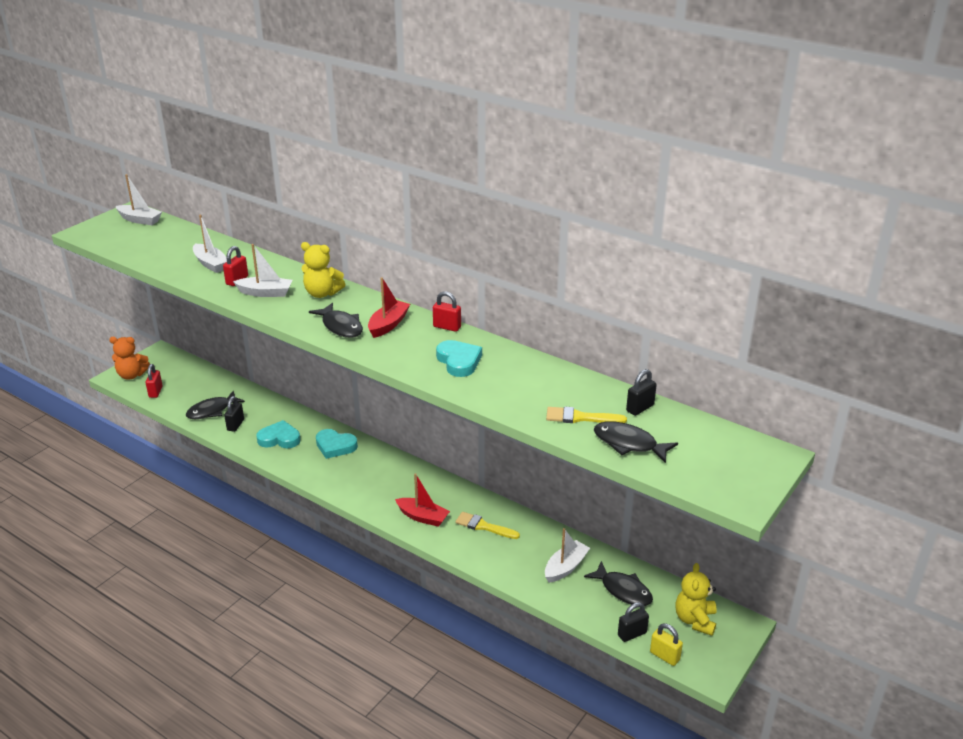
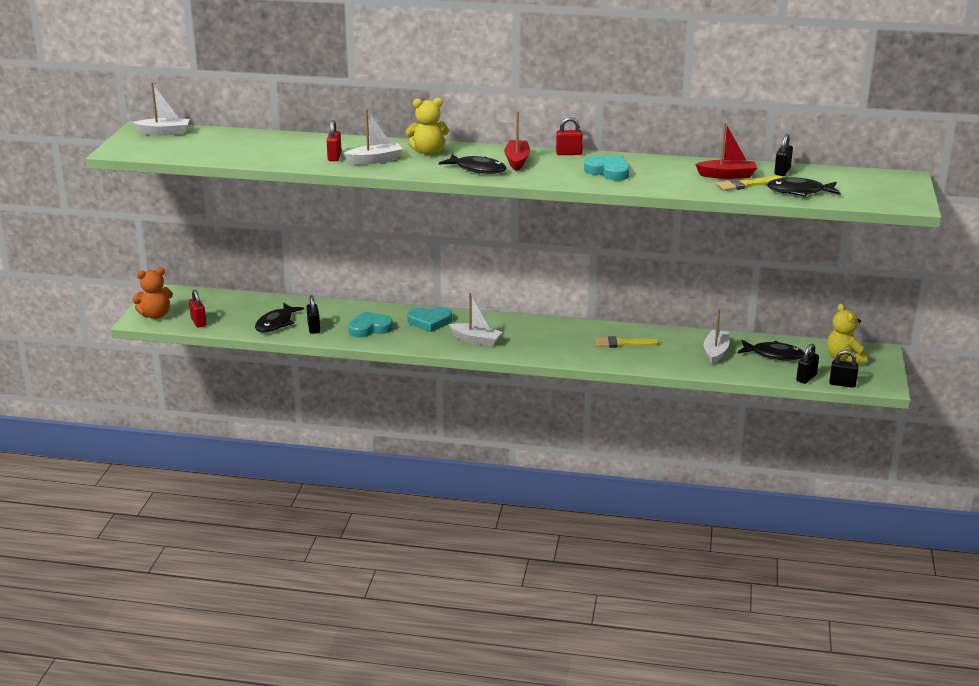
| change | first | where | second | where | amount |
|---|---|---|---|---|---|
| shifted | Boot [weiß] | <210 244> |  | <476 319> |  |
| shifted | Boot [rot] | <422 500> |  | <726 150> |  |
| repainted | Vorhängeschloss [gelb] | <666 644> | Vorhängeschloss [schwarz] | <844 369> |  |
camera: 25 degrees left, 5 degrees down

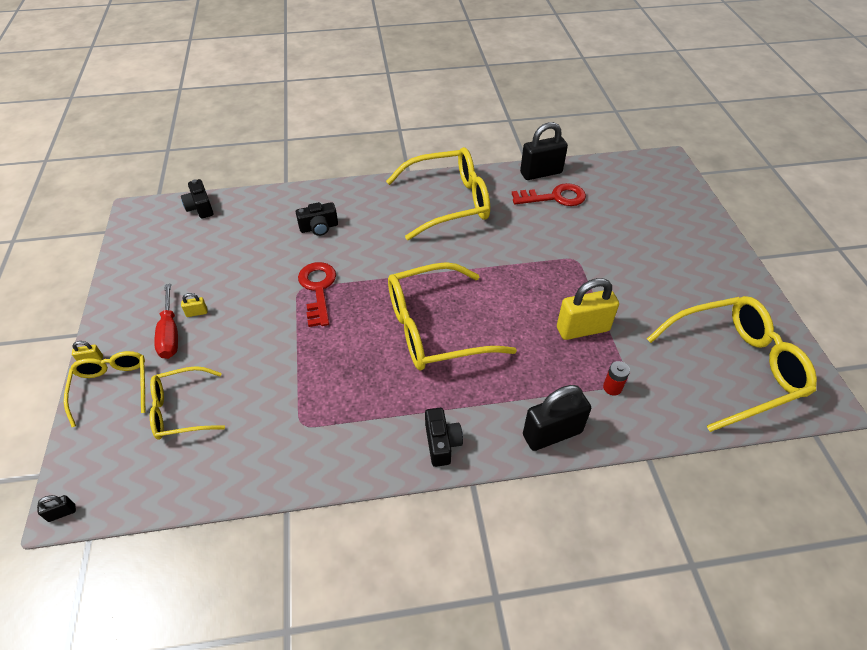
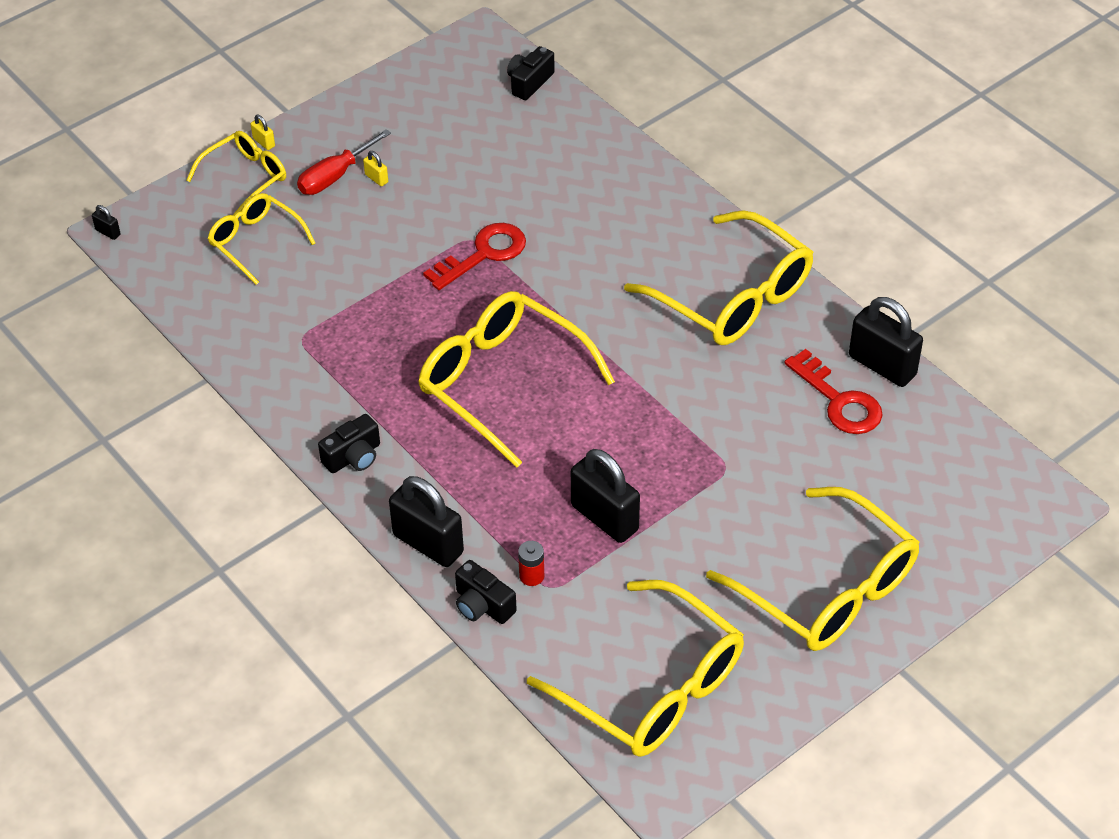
| change | first | where | second | where | amount |
|---|---|---|---|---|---|
| new |  |  | Brille [gelb] | <813 569> |  |
| shifted | Kamera [schwarz] | <317 219> |  | <486 592> |  |
| repainted | Vorhängeschloss [gelb] | <588 309> | Vorhängeschloss [schwarz] | <605 496> |  |
camera: 60 degrees right, 0 degrees up

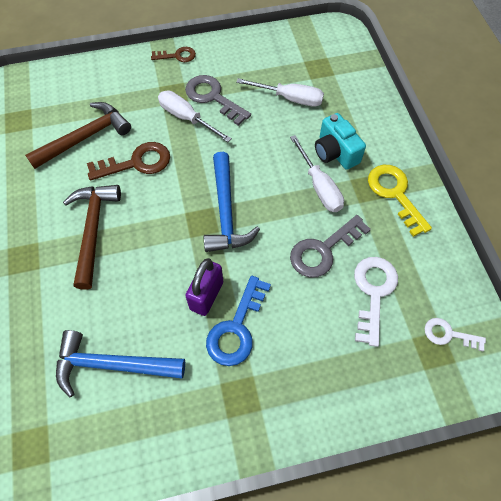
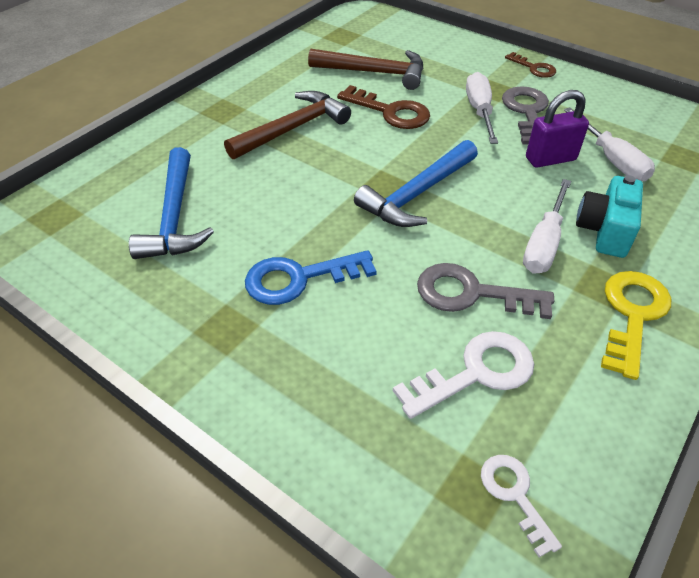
| change | first | where | second | where | amount |
|---|---|---|---|---|---|
| shifted | Vorhängeschloss [lila] | <204 287> |  | <557 129> |  |
| rotated | Hammer [blau] | <120 364> |  | <171 203> | 150 degrees counterclockwise |
camera: 50 degrees right, 15 degrees down

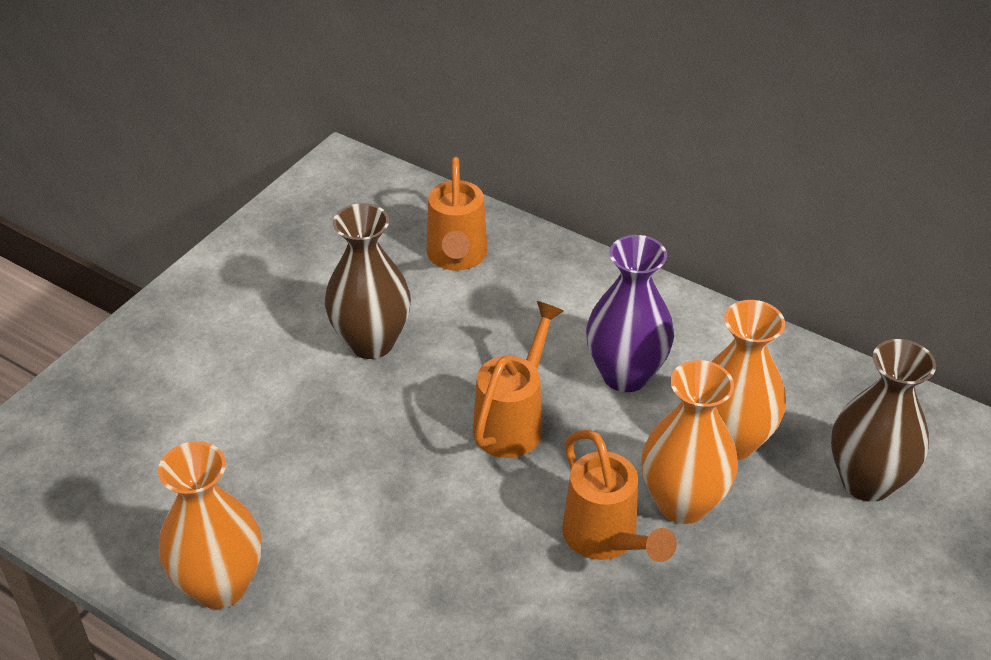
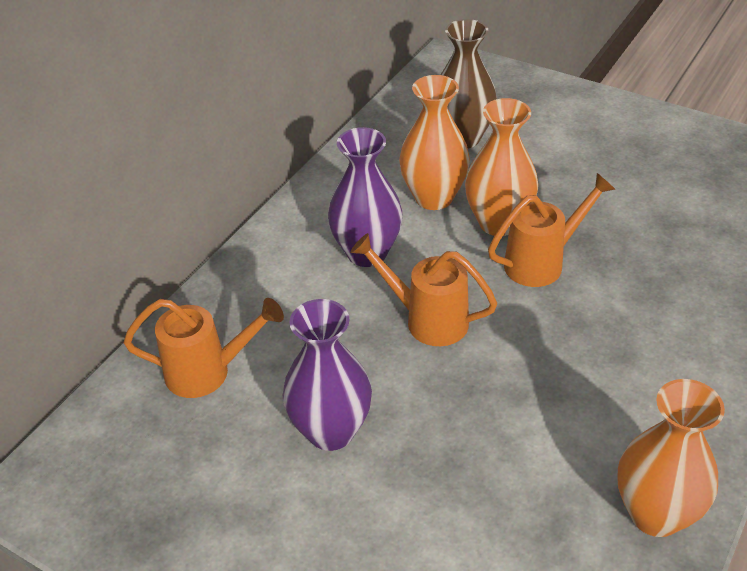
| change | first | where | second | where | amount |
|---|---|---|---|---|---|
| repainted | Vase [braun] | <368 281> | Vase [lila] | <327 375> |  |
camera: 90 degrees left, 0 degrees up

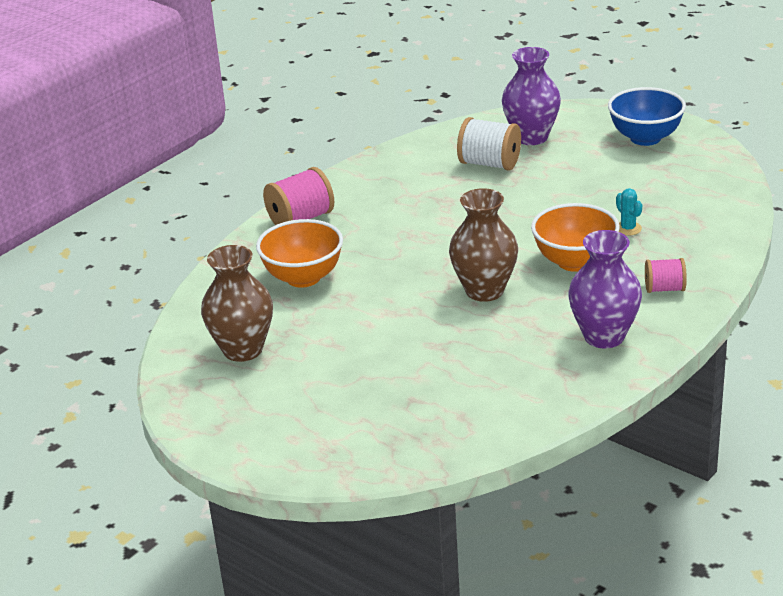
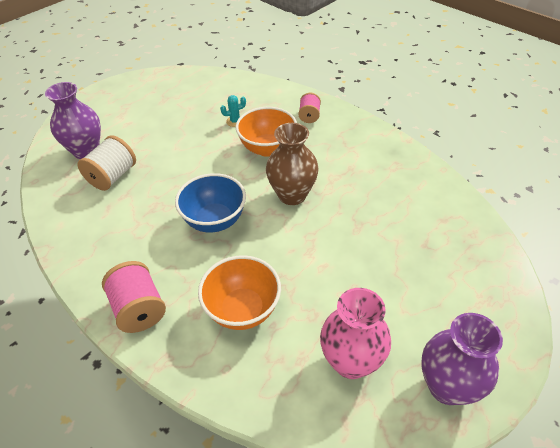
| change | first | where | second | where | amount |
|---|---|---|---|---|---|
| shifted | Vase [lila] | <605 289> |  | <462 359> |  |
| shifted | Schüssel [blau] | <647 116> |  | <210 202> |  |
| repainted | Vase [braun] | <237 303> | Vase [rosa] | <355 333> |  |
camera: 85 degrees left, 15 degrees up

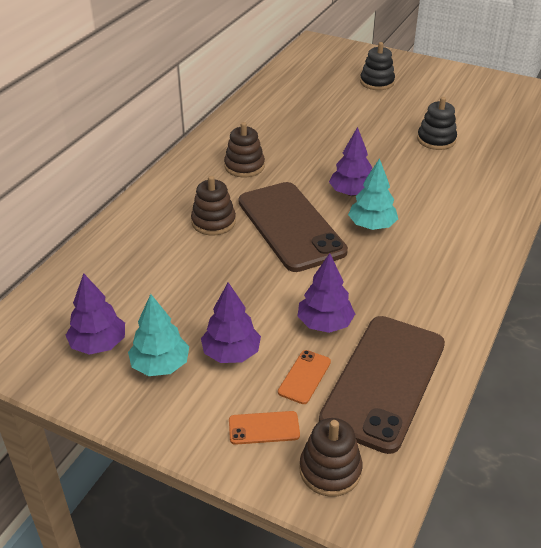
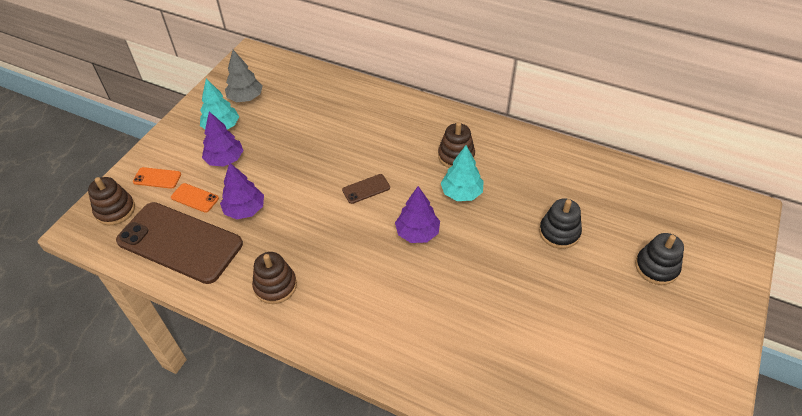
| change | first | where | second | where | amount |
|---|---|---|---|---|---|
| shifted | Stapelspielzeug [braun] | <213 205> |  | <274 278> |  |
| shifted | Baum [türkis] | <373 194> |  | <462 173> |  |
| shifted | Stapelspielzeug [schwarz] | <437 123> |  | <560 223> |  |
| repainted | Baum [lila] | <95 314> | Baum [grau] | <244 76> |  |
| rotated | Handy [orange] | <264 428> |  | <157 178> | 75 degrees counterclockwise |
| scaled | Handy [braun] | <293 227> |  | <366 189> | x0.40 |
camera: 90 degrees right, 10 degrees up

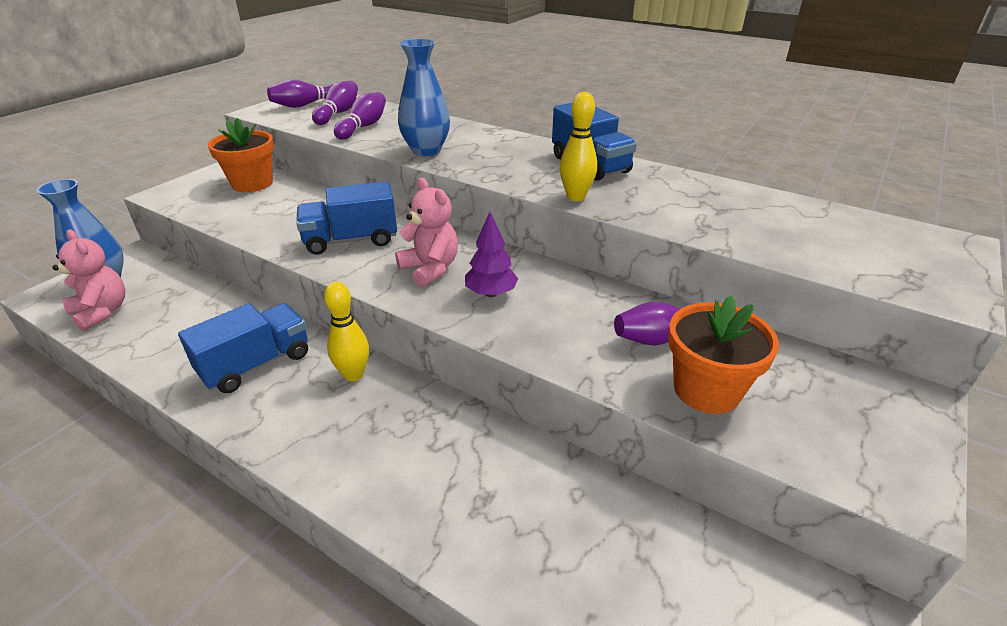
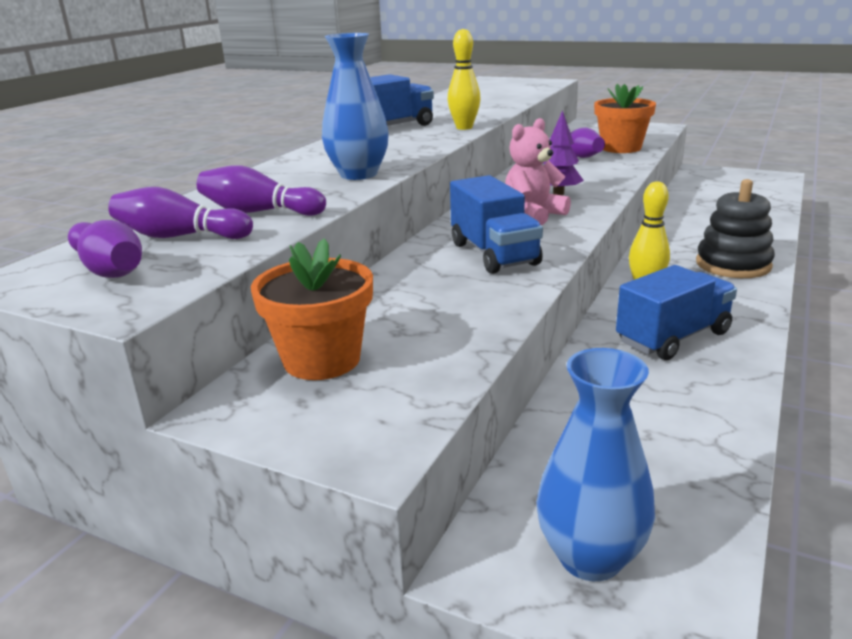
| change | first | where | second | where | amount |
|---|---|---|---|---|---|
| gone | Teddybär [rosa] | <88 280> |  |  |  |
| new |  |  | Stapelspielzeug [schwarz] | <735 228> |  |
| rotated | Lastwagen [blau] | <243 348> |  | <676 312> | 105 degrees clockwise |
camera: 95 degrees left, 10 degrees down

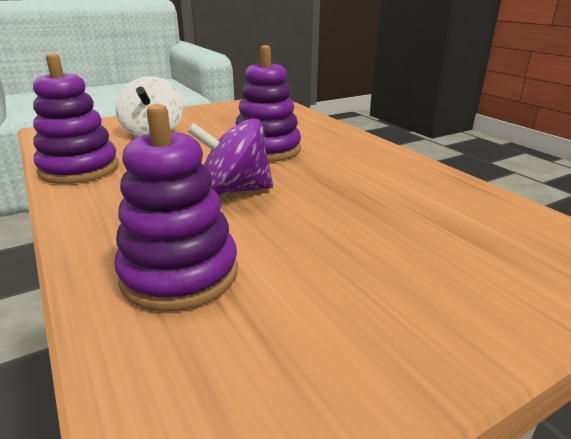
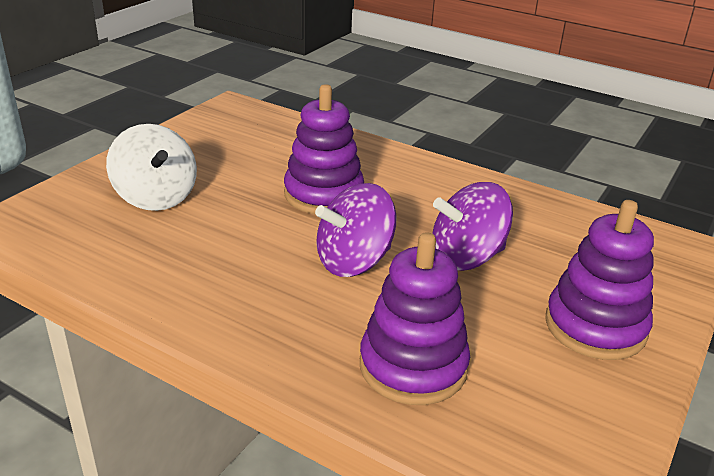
| change | first | where | second | where | amount |
|---|---|---|---|---|---|
| new |  |  | Kreisel [lila] | <472 226> |  |
| shifted | Stapelspielzeug [lila] | <76 118> |  | <599 280> |  |
camera: 30 degrees left, 5 degrees up

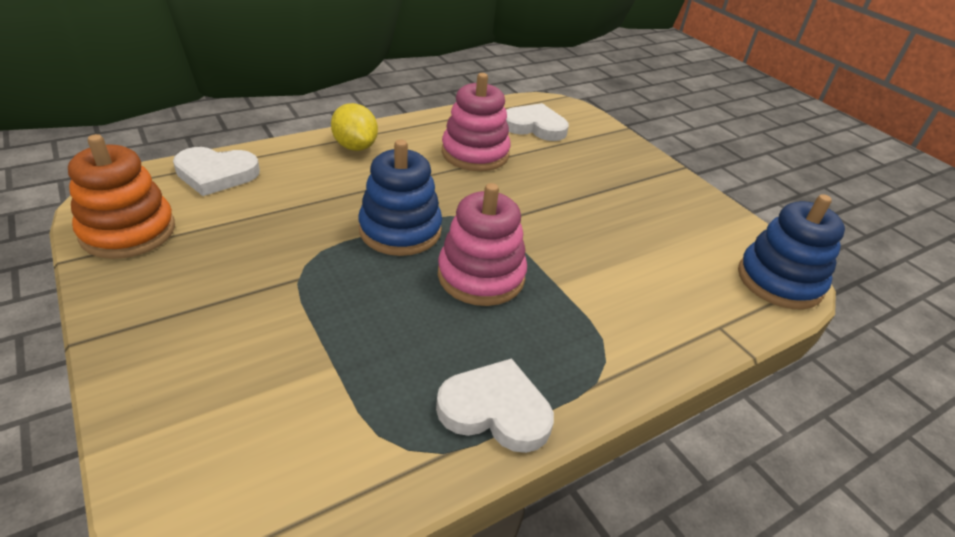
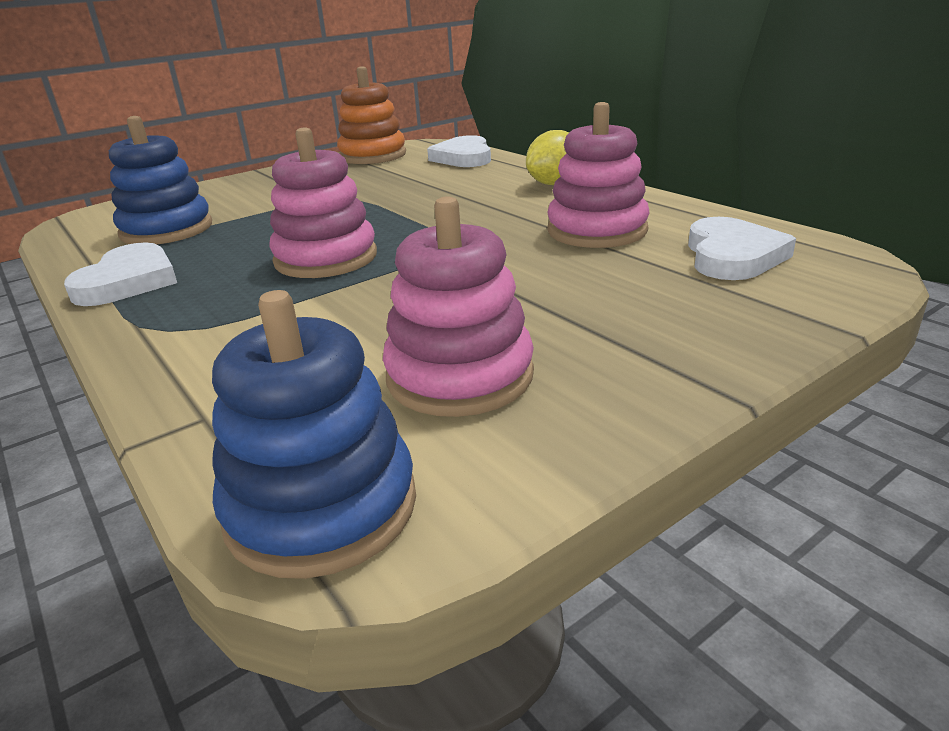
| change | first | where | second | where | amount |
|---|---|---|---|---|---|
| new |  |  | Stapelspielzeug [rosa] | <458 306> |  |
| shifted | Stapelspielzeug [blau] | <400 198> |  | <160 180> |  |
camera: 90 degrees right, 10 degrees down

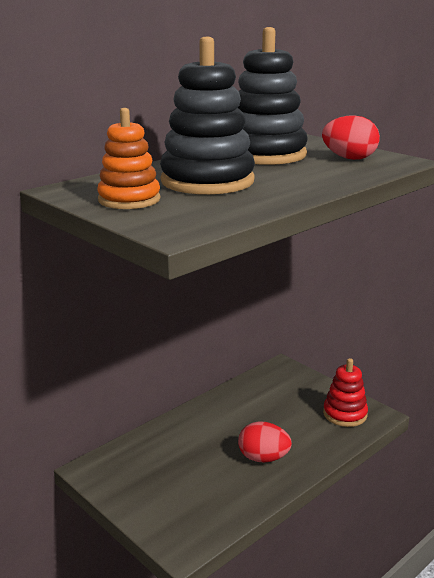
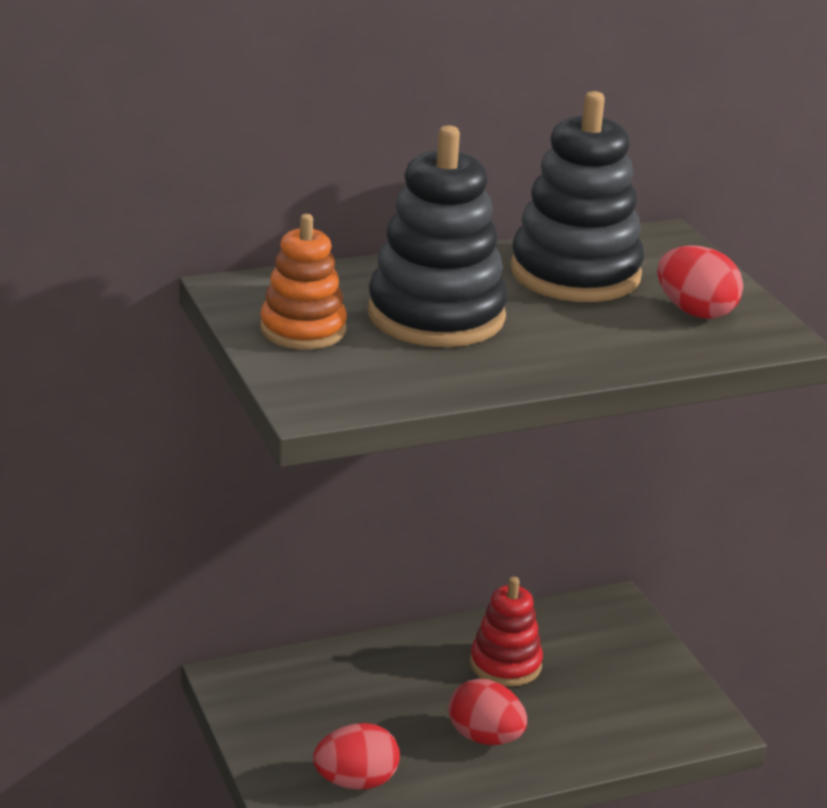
| change | first | where | second | where | amount |
|---|---|---|---|---|---|
| new |  |  | Ei [rot] | <356 756> |  |
| shifted | Stapelspielzeug [rot] | <345 392> |  | <506 632> |  |
camera: 20 degrees right, 5 degrees up

